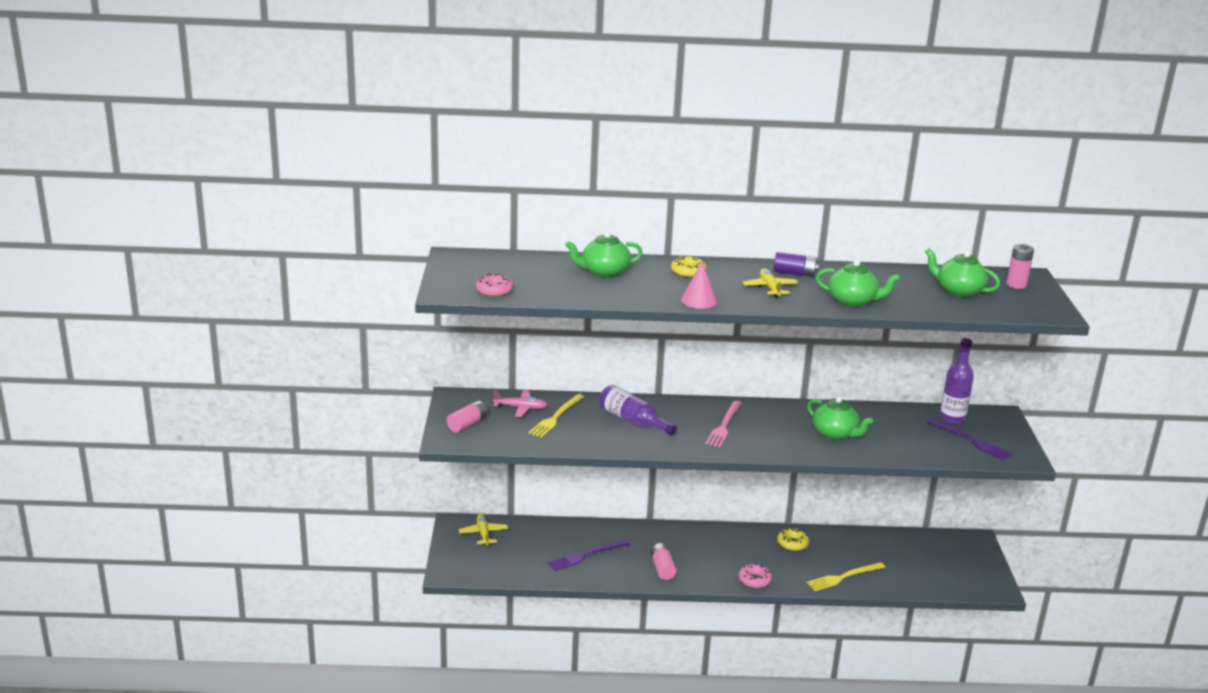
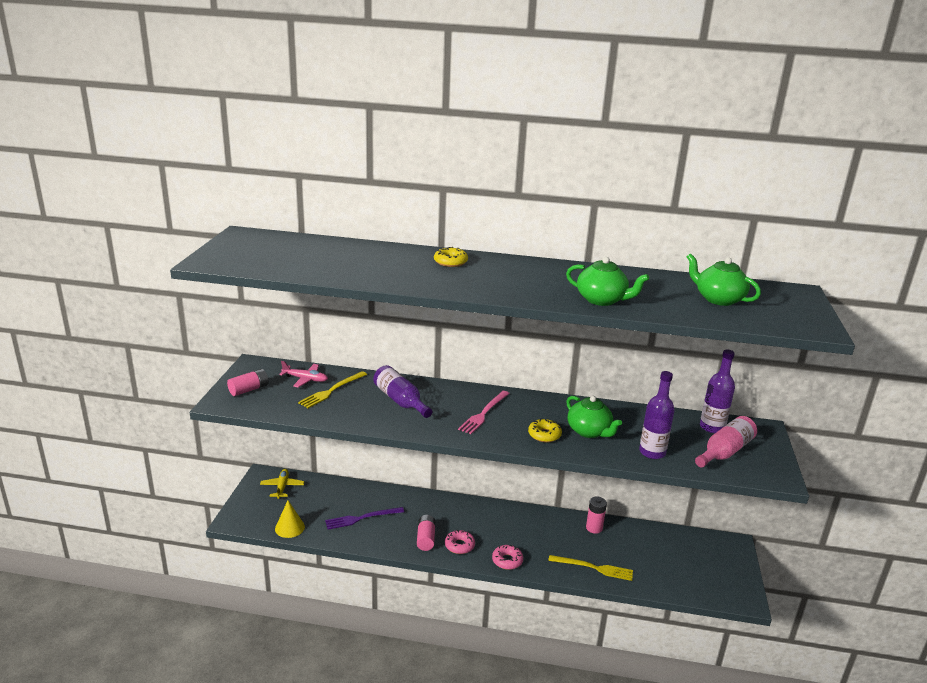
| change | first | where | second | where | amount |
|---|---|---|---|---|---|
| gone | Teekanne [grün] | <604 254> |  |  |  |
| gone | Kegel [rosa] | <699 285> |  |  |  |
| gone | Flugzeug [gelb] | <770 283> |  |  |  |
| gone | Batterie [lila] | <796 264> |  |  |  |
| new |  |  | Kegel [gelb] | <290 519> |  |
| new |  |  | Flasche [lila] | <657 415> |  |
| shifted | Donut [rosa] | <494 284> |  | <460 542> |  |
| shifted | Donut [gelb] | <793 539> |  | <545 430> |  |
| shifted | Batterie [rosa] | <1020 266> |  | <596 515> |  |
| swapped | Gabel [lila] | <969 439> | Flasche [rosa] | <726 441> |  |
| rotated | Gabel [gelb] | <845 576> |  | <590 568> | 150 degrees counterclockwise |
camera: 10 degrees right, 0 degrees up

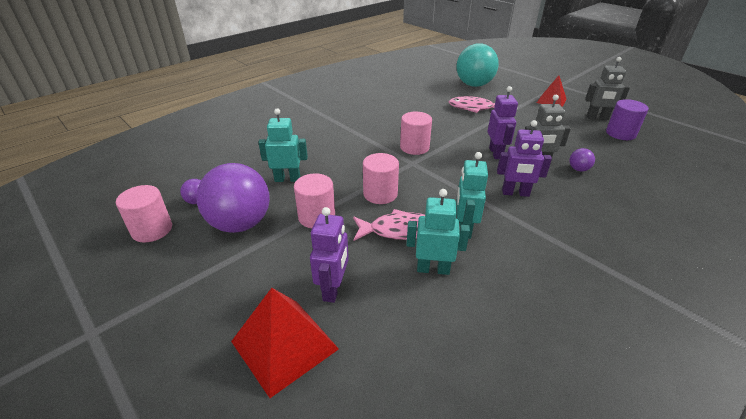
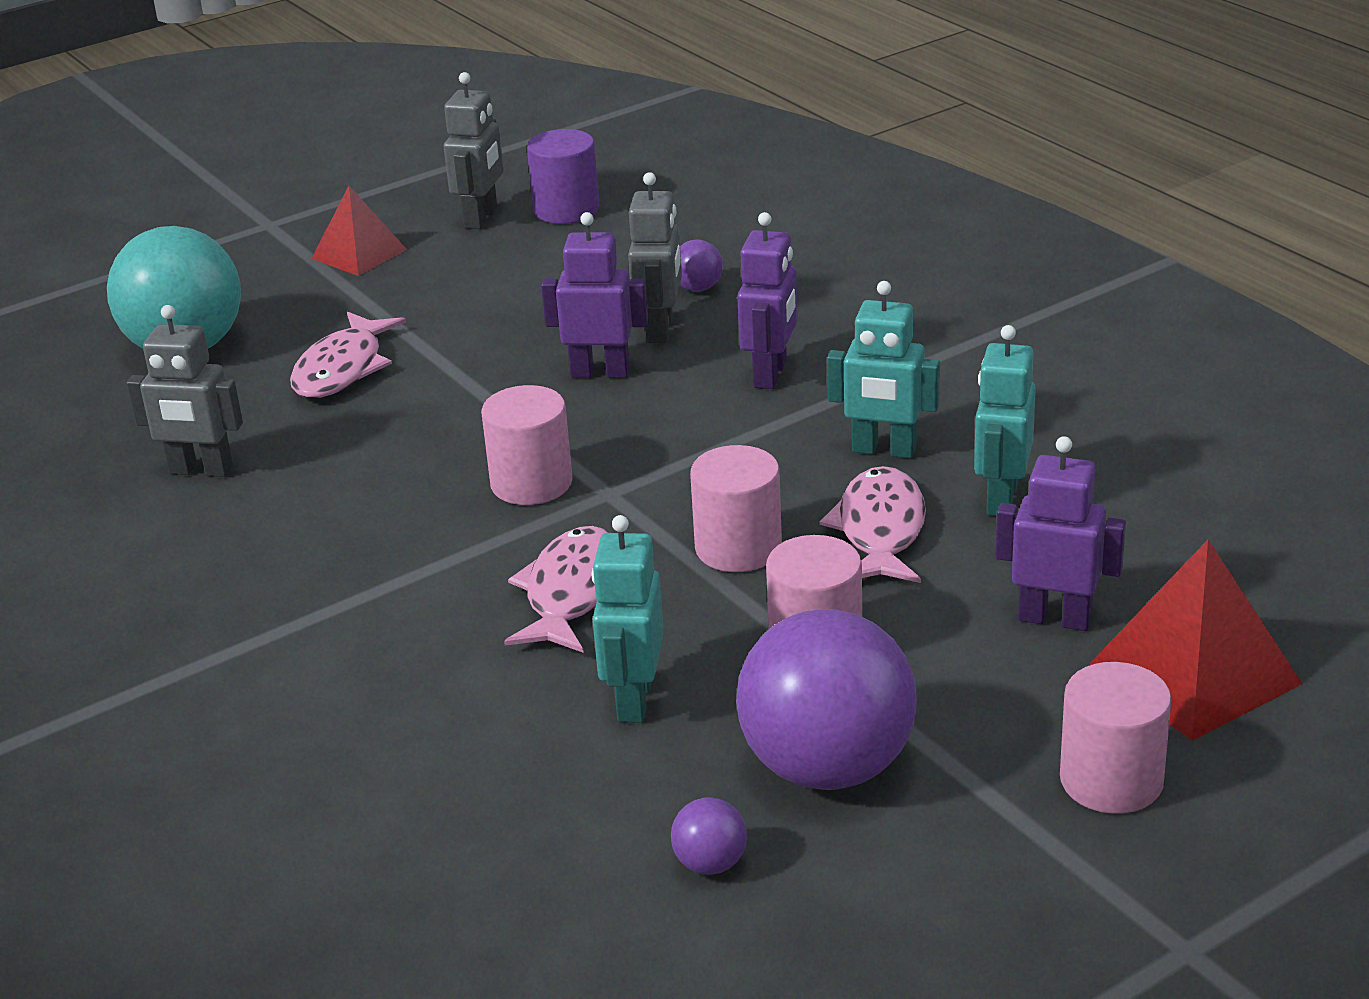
| change | first | where | second | where | amount |
|---|---|---|---|---|---|
| new |  |  | Roboter [grau] | <185 391> |  |
| new |  |  | Fisch [rosa] | <556 589> |  |
| shifted | Vollzylinder [rosa] | <144 214> |  | <1116 738> |  |
camera: 80 degrees left, 5 degrees down

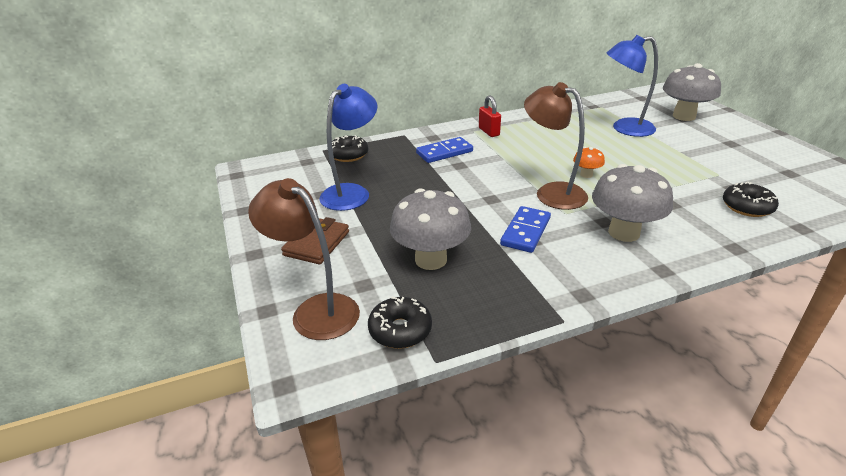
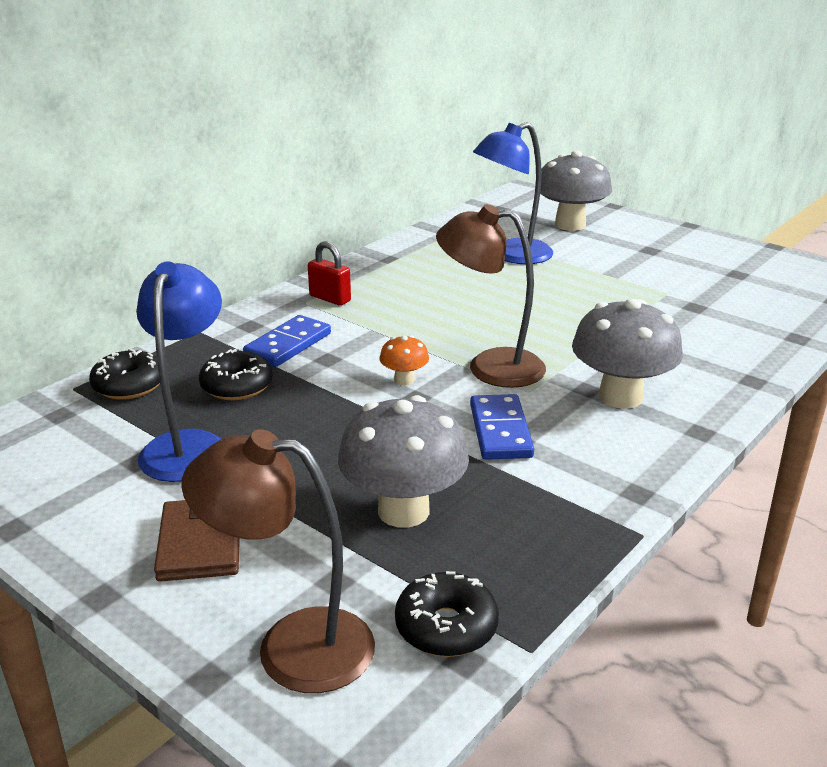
| change | first | where | second | where | amount |
|---|---|---|---|---|---|
| shifted | Pilz [orange] | <589 162> |  | <404 360> |  |
| shifted | Donut [schwarz] | <751 199> |  | <236 374> |  |
camera: 30 degrees left, 5 degrees down

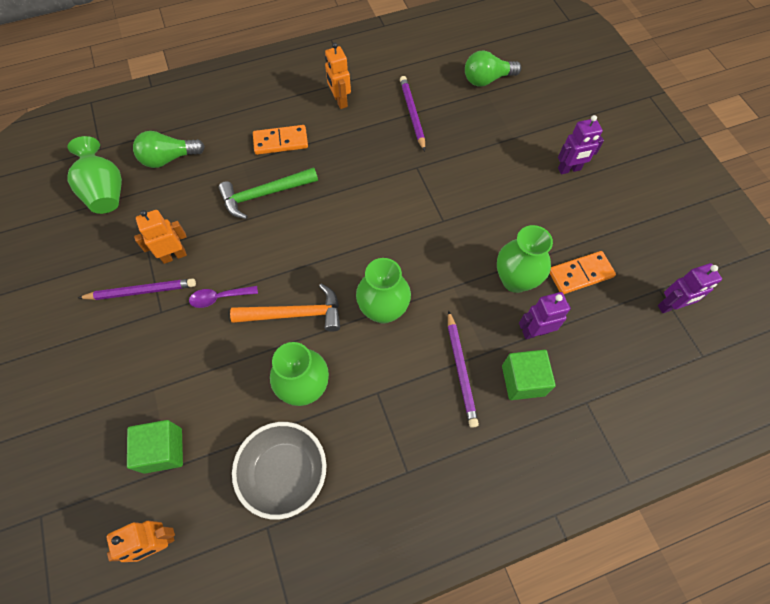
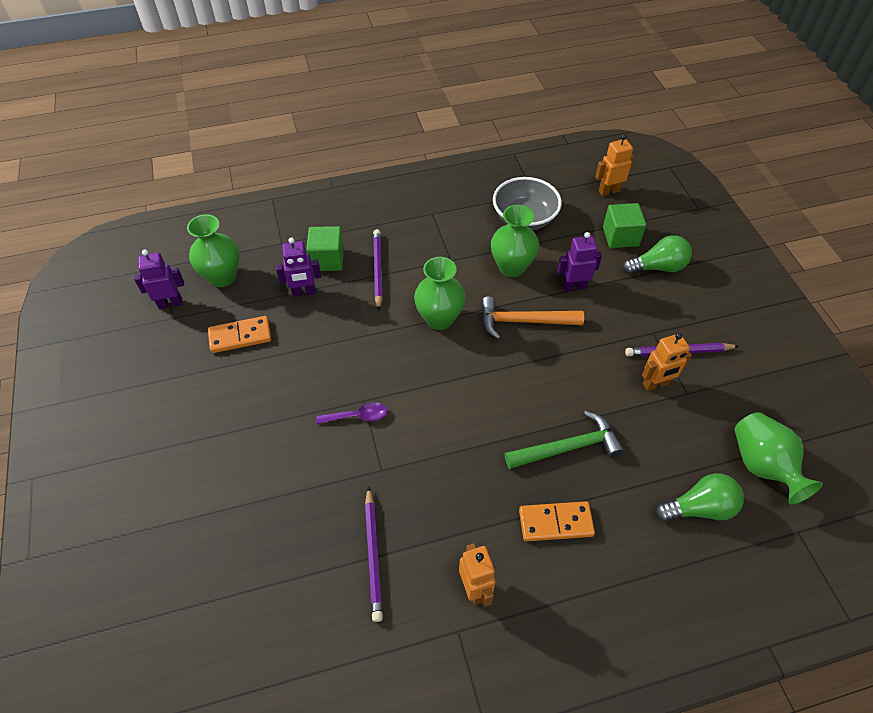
| change | first | where | second | where | amount |
|---|---|---|---|---|---|
| shifted | Löffel [lila] | <223 297> |  | <352 413> |  |
| shifted | Glühbirne [grün] | <493 69> |  | <657 254> |  |
| shifted | Vase [grün] | <525 259> |  | <213 250> |  |
| shifted | Roboter [lila] | <581 144> |  | <579 262> |  |
camera: 175 degrees left, 10 degrees down

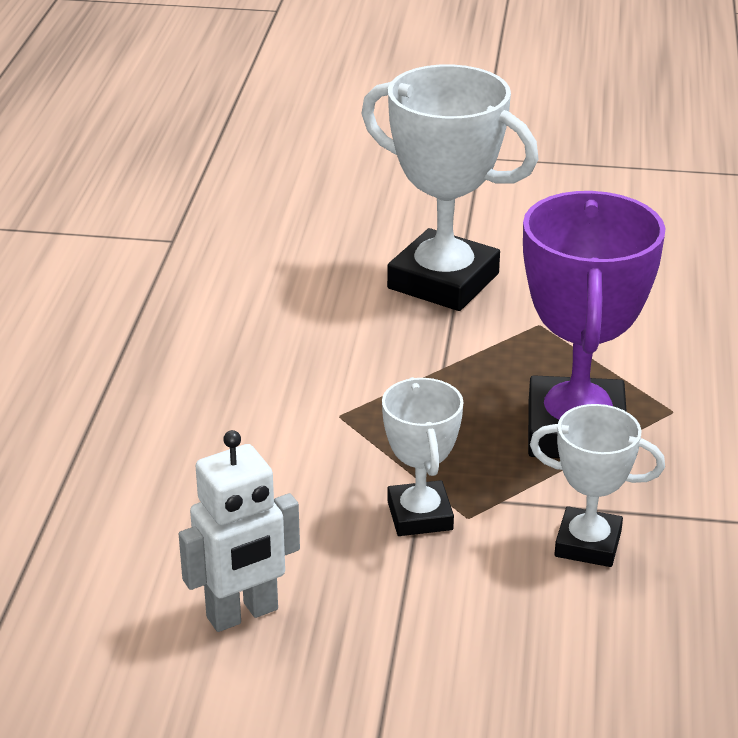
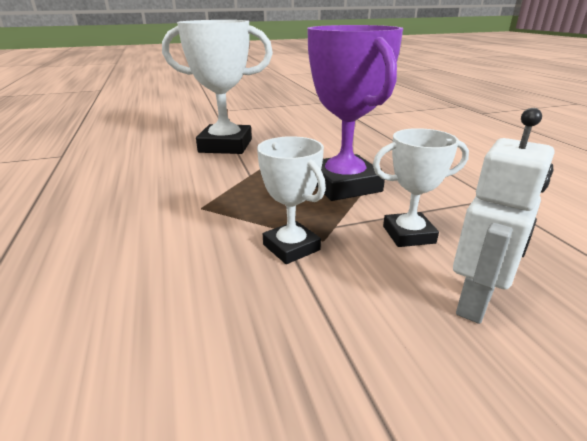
| change | first | where | second | where | amount |
|---|---|---|---|---|---|
| shifted | Roboter [weiß] | <239 531> |  | <503 216> |  |
camera: 25 degrees left, 5 degrees down

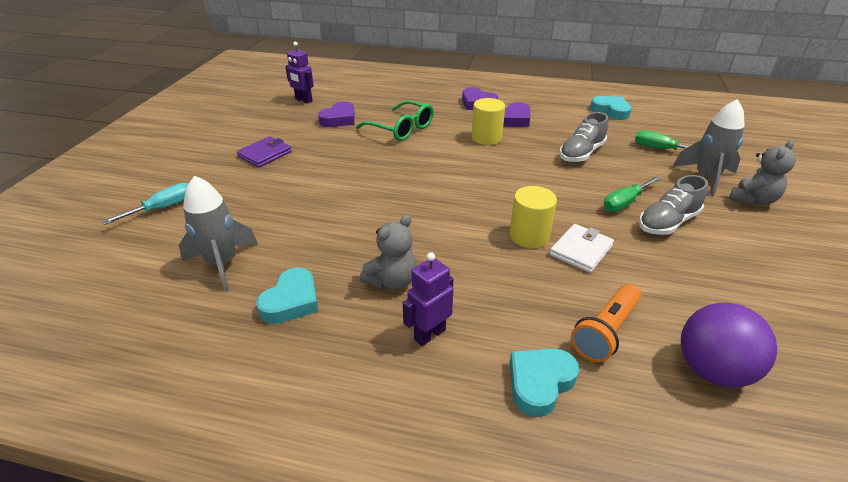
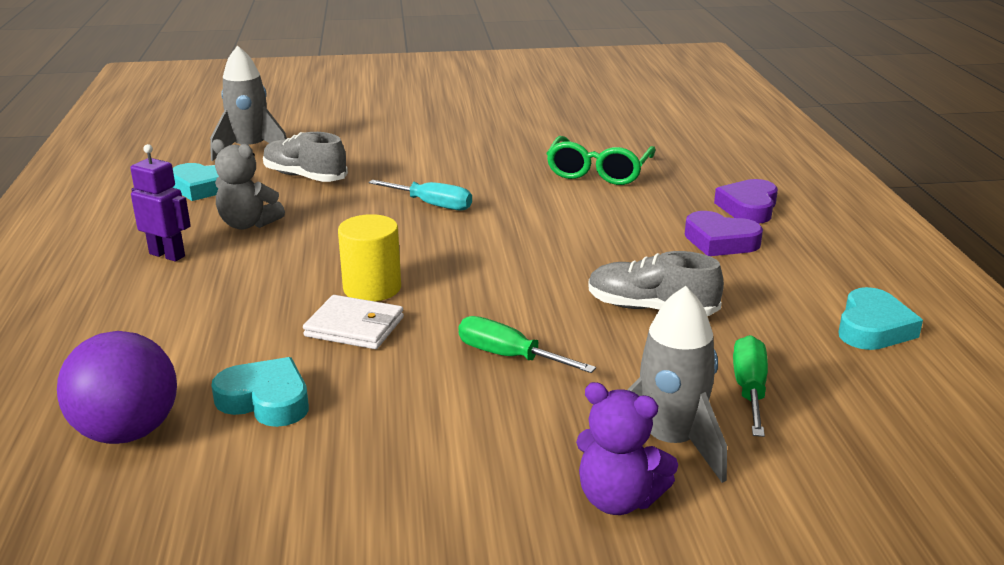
| change | first | where | second | where | amount |
|---|---|---|---|---|---|
| gone | Geldbörse [lila] | <264 152> |  |  |  |
| gone | Roboter [lila] | <299 73> |  |  |  |
| gone | Herz [lila] | <336 114> |  |  |  |
| gone | Vollzylinder [gelb] | <488 121> |  |  |  |
| gone | Taschenlampe [orange] | <606 323> |  |  |  |
| shifted | Schraubenzieher [türkis] | <145 204> |  | <420 195> |  |
| shifted | Herz [türkis] | <544 382> |  | <260 392> |  |
| shifted | Schuh [grau] | <673 205> |  | <305 157> |  |
| repainted | Teddybär [grau] | <762 172> | Teddybär [lila] | <627 448> |  |
camera: 70 degrees right, 10 degrees down

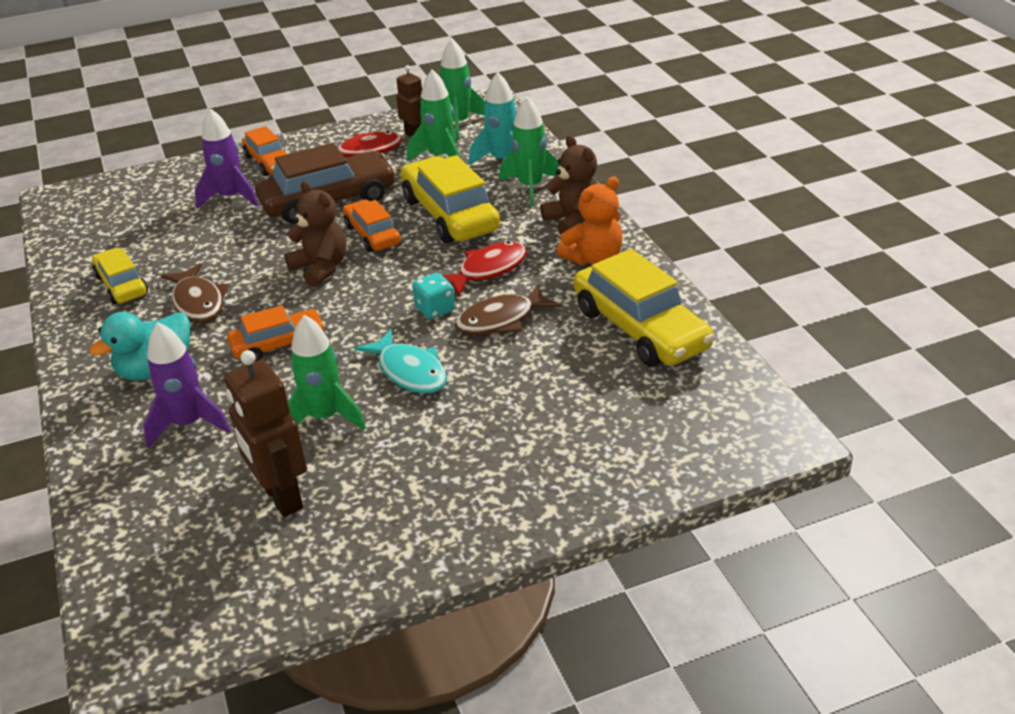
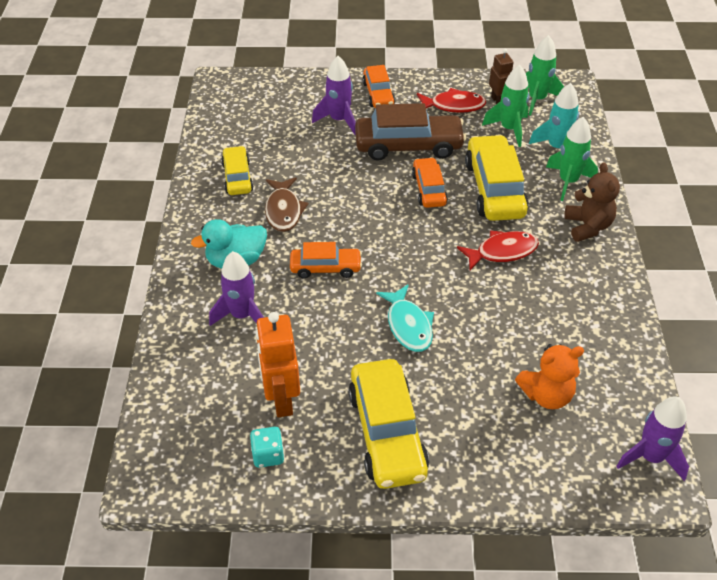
| change | first | where | second | where | amount |
|---|---|---|---|---|---|
| gone | Teddybär [braun] | <315 234> |  |  |  |
| gone | Rakete [grün] | <327 372> |  |  |  |
| gone | Fisch [braun] | <508 309> |  |  |  |
| new |  |  | Rakete [lila] | <652 438> |  |
| shifted | Spielwürfel [türkis] | <433 296> |  | <267 447> |  |
| shifted | Teddybär [orange] | <590 221> |  | <549 376> |  |
| shifted | Auto [gelb] | <644 307> |  | <388 424> |  |
| repainted | Roboter [braun] | <265 433> | Roboter [orange] | <277 364> |  |
camera: 20 degrees right, 10 degrees up

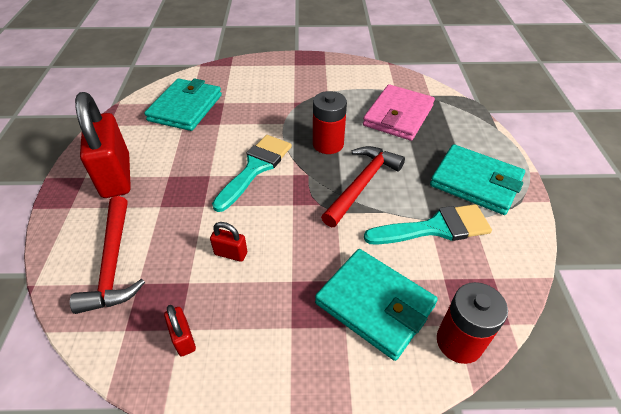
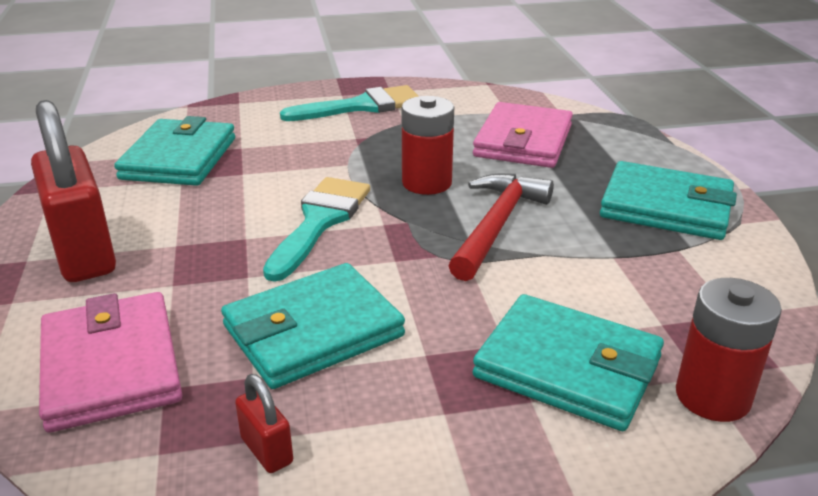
| change | first | where | second | where | amount |
|---|---|---|---|---|---|
| shifted | Pinsel [türkis] | <428 224> |  | <349 103> |  |
| swapped | Hammer [rot] | <107 255> | Geldbörse [rosa] | <110 362> |  |
| swapped | Vorhängeschloss [rot] | <228 242> | Geldbörse [türkis] | <313 326> |  |
camera: 10 degrees left, 15 degrees down

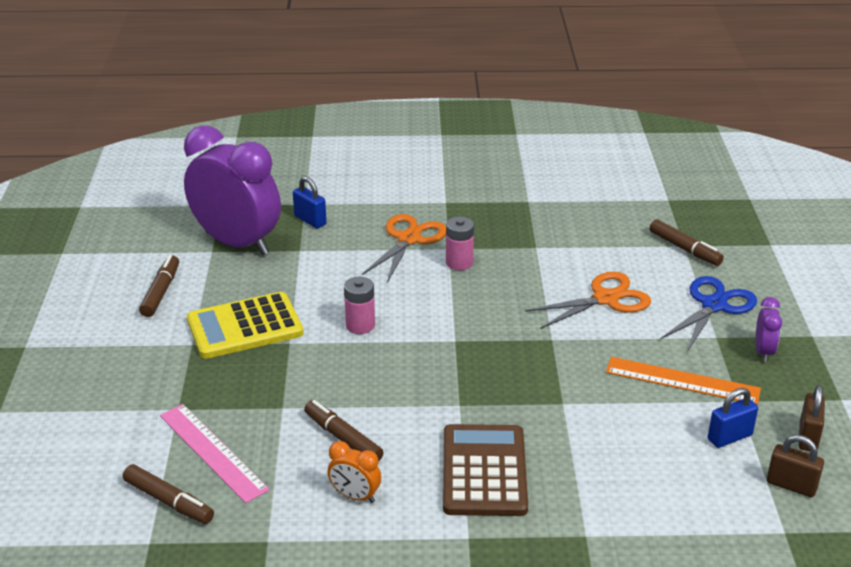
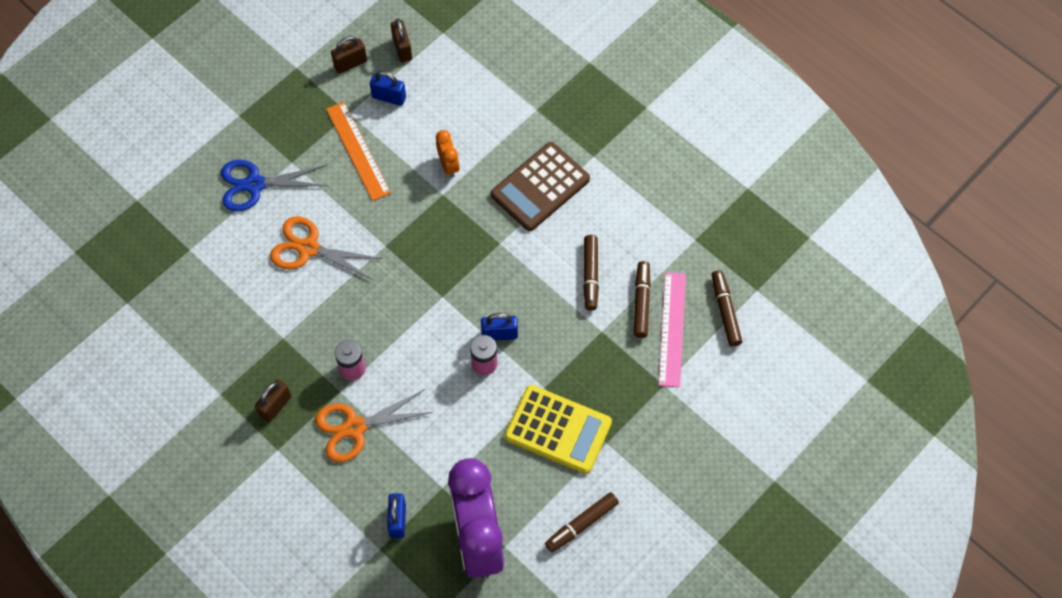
| change | first | where | second | where | amount |
|---|---|---|---|---|---|
| gone | Wecker [lila] | <768 329> |  |  |  |
| new |  |  | Vorhängeschloss [braun] | <273 401> |  |
| new |  |  | Vorhängeschloss [blau] | <499 326> |  |
| shifted | Wecker [orange] | <354 472> |  | <448 153> |  |
| shifted | Filzstift [braun] | <687 242> |  | <642 299> |  |
camera: 135 degrees left, 30 degrees up

